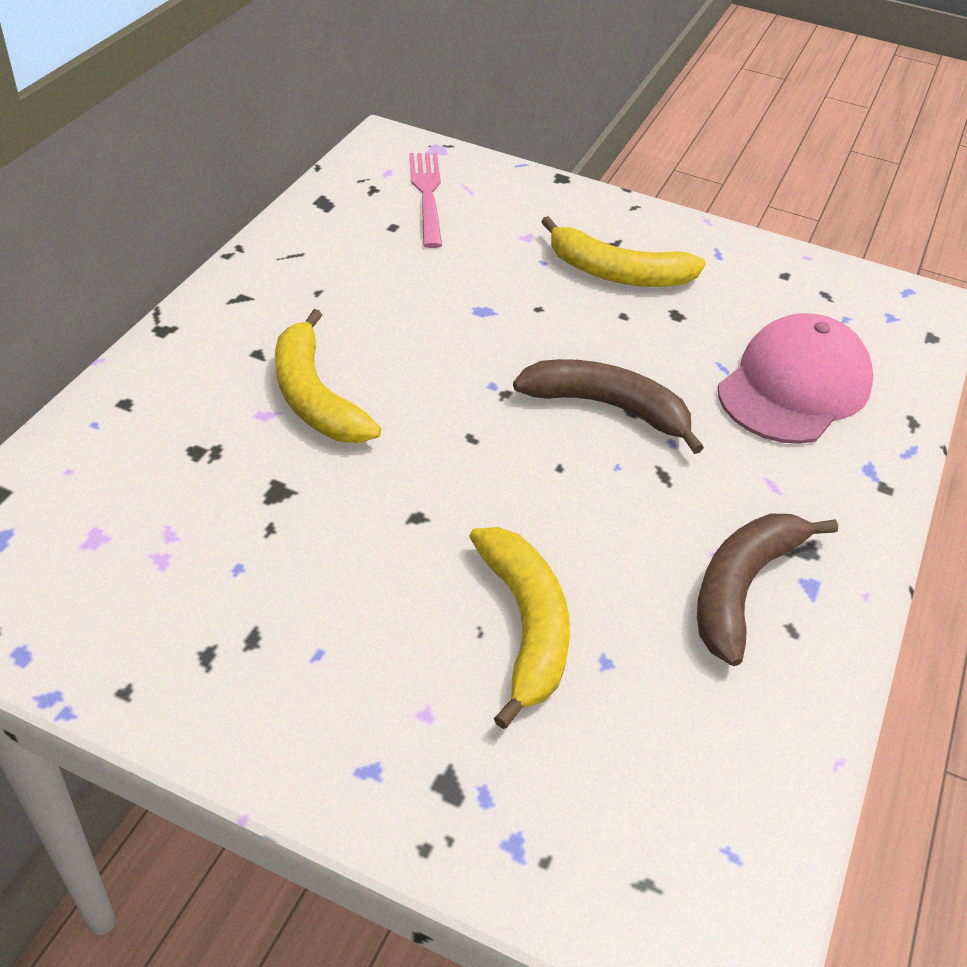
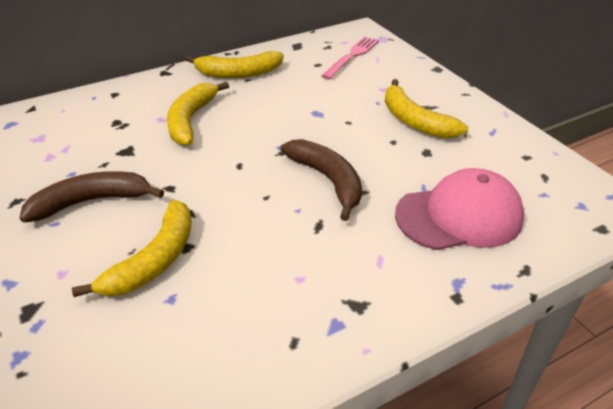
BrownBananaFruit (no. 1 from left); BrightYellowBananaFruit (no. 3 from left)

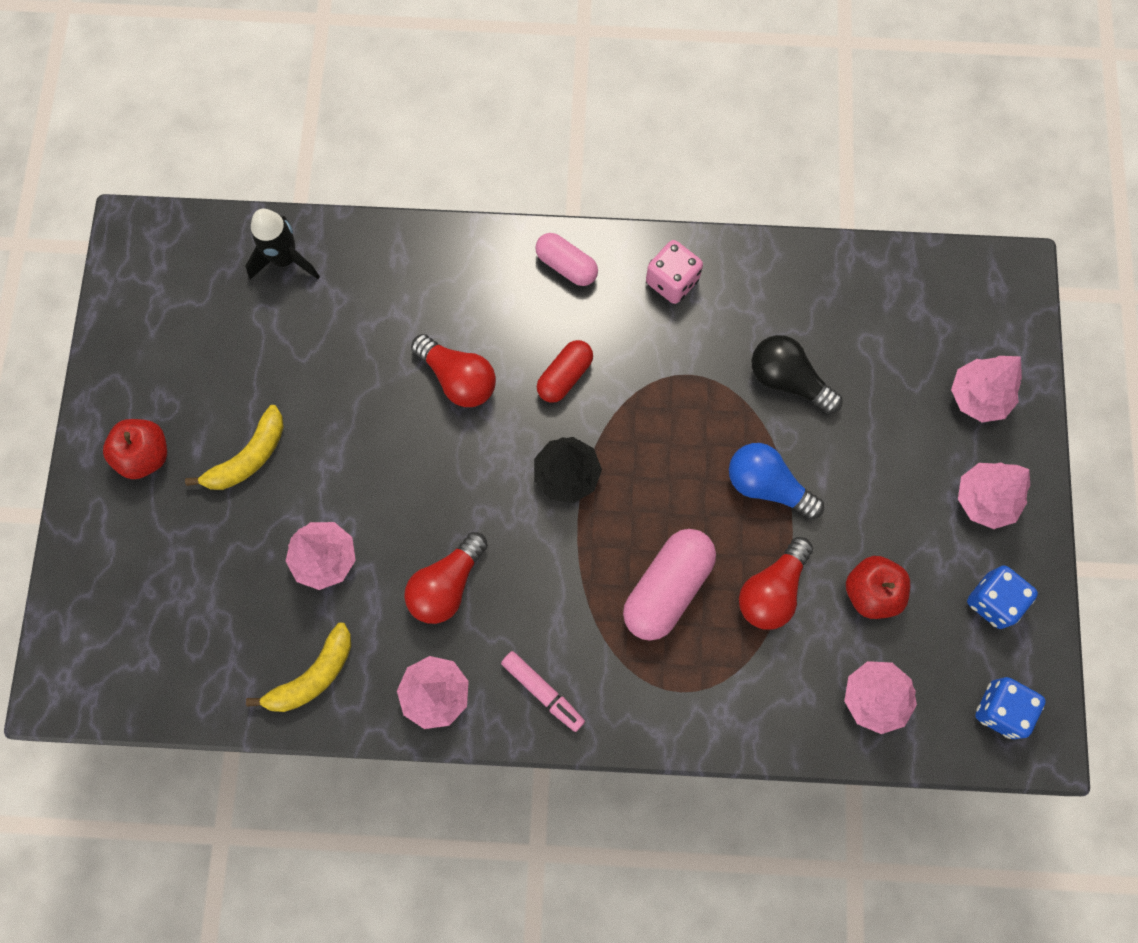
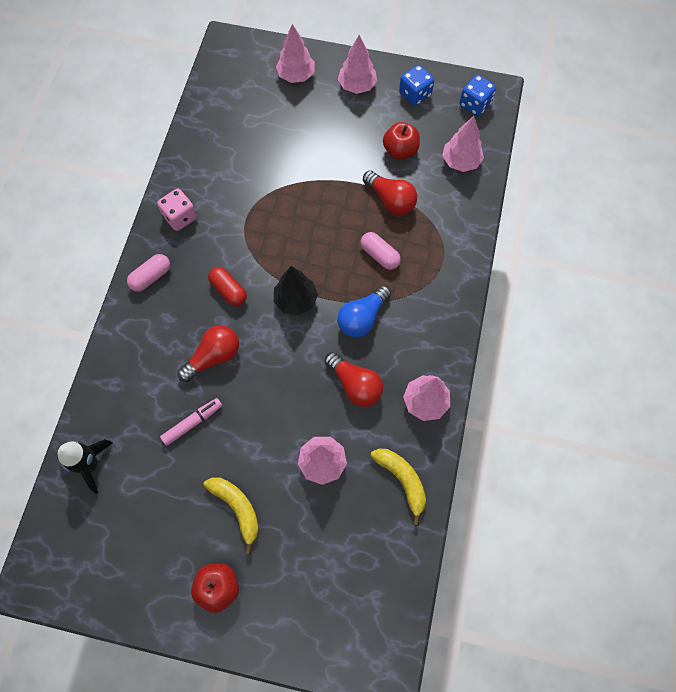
RosyMarkerPen; BlueLightbulb; RosyPill (no. 2 from left); EbonyLightbulb

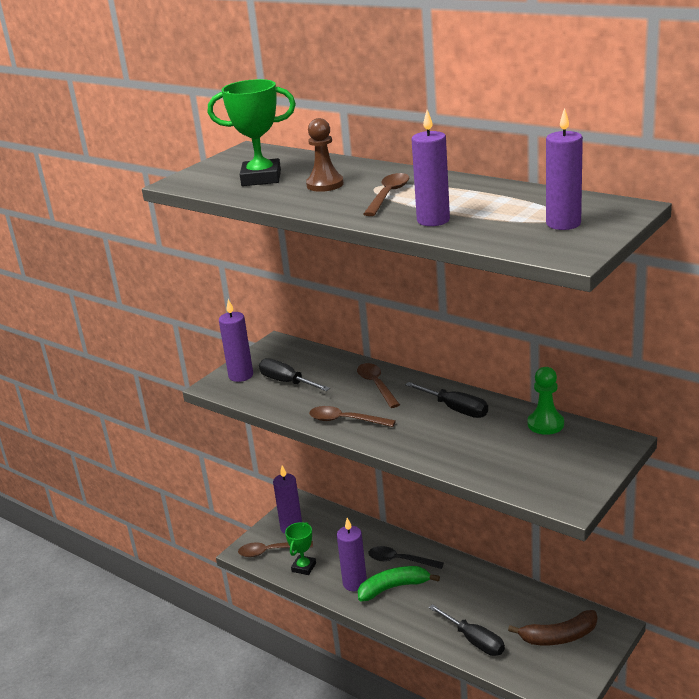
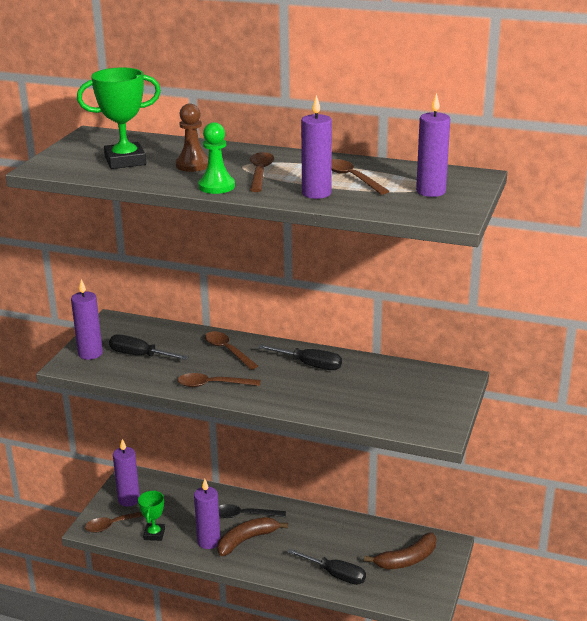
GreenChessPawn; BrownBananaFruit (no. 1 from left); BrownTablespoon (no. 5 from left)

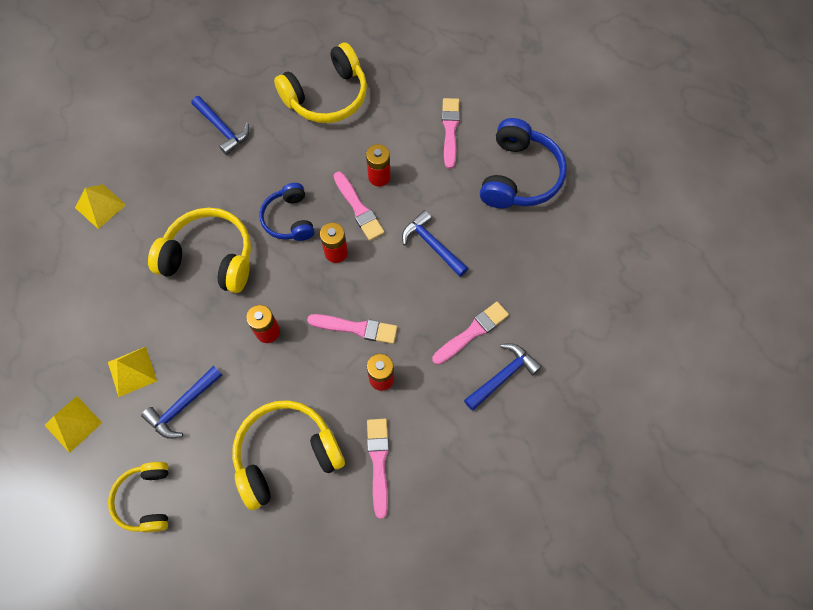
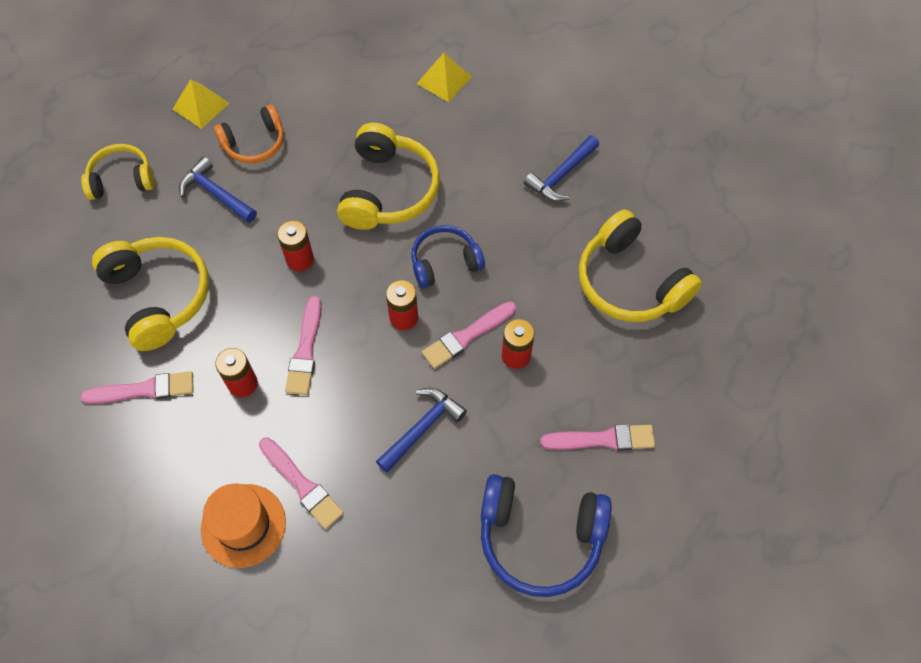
OrangeTallHat; OrangeHeadset

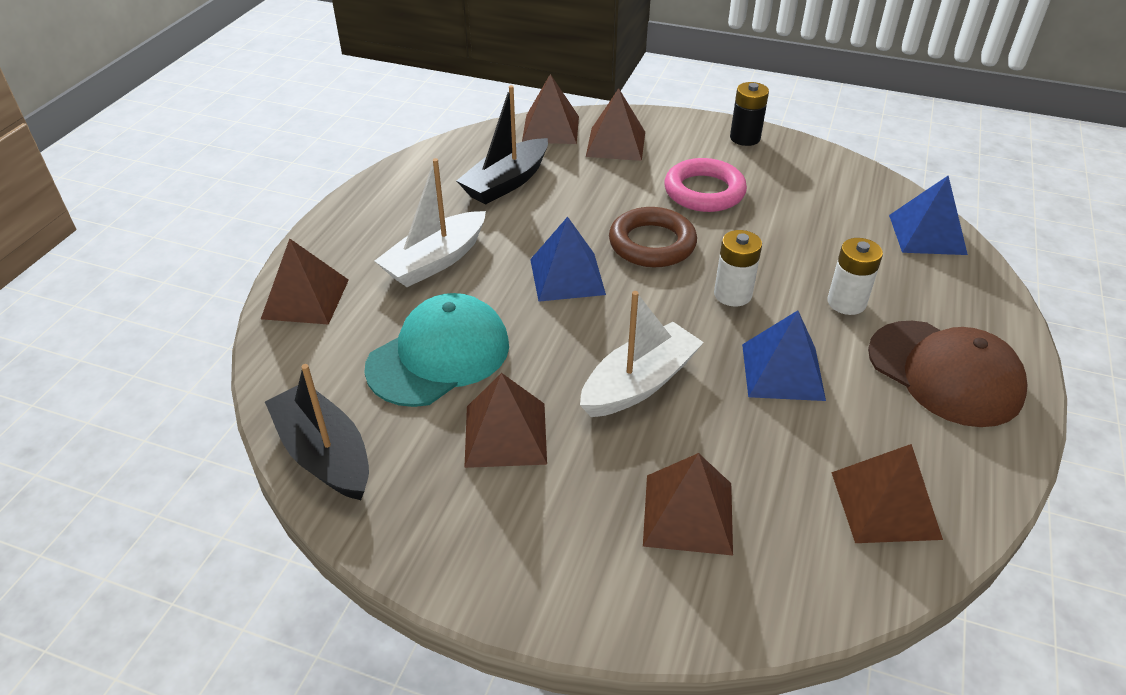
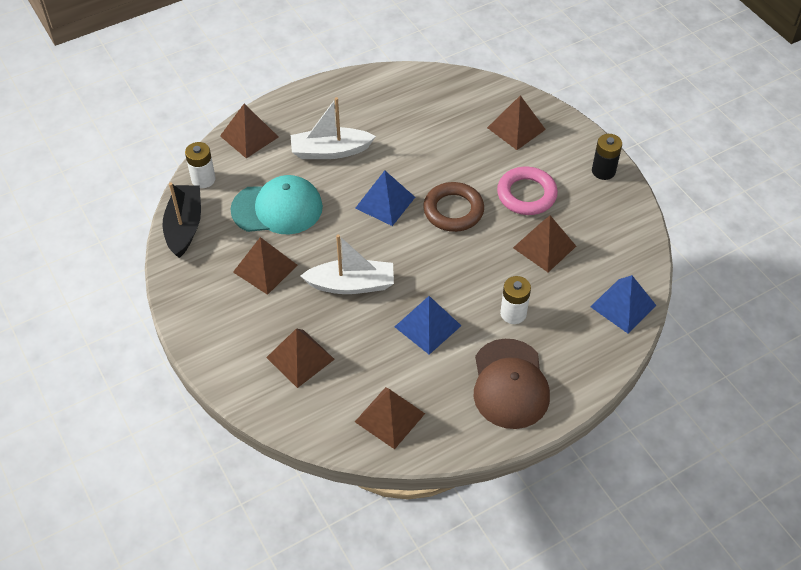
PureWhiteBattery (no. 1 from left); BrownSolidPyramid (no. 6 from left); EbonySailboat (no. 2 from left in the first image)

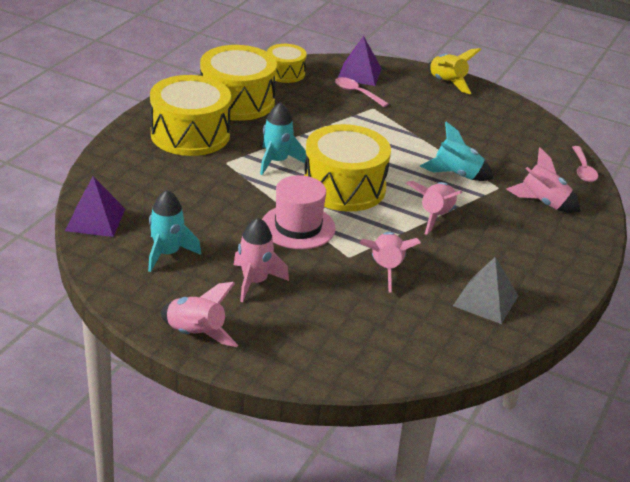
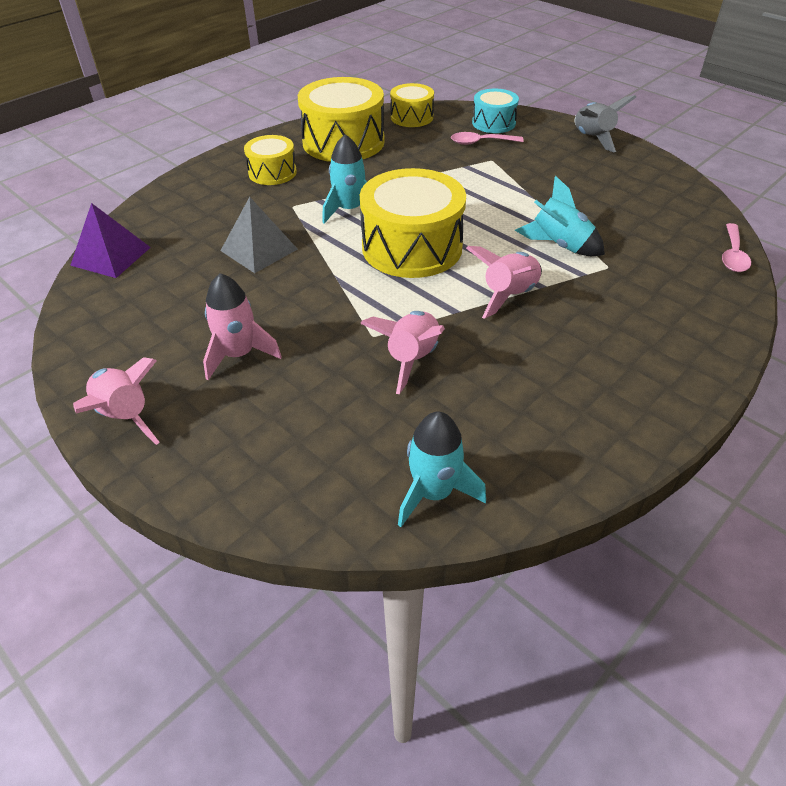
GraySolidPyramid; BrightYellowDrum (no. 1 from left); TealSpaceship (no. 2 from left); RosyTablespoon (no. 1 from left); TealDrum; GraySpaceship; RosyTallHat; RosySpaceship (no. 5 from left in the first image)

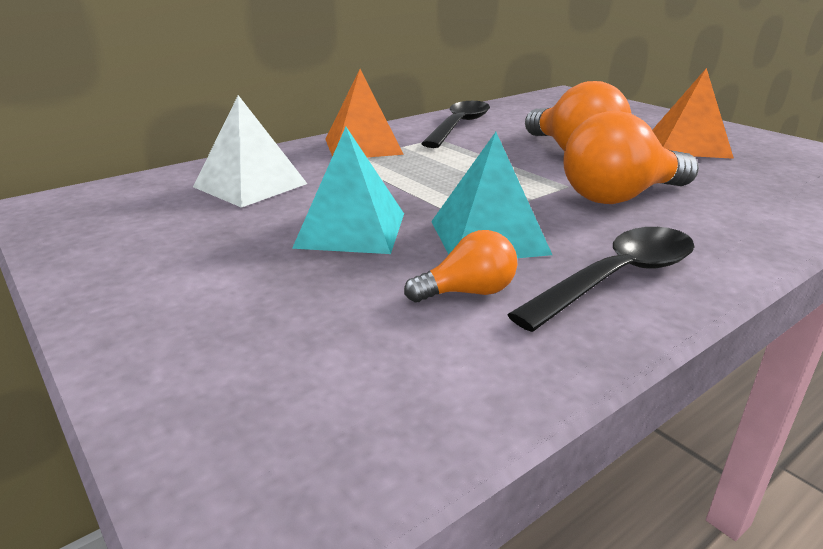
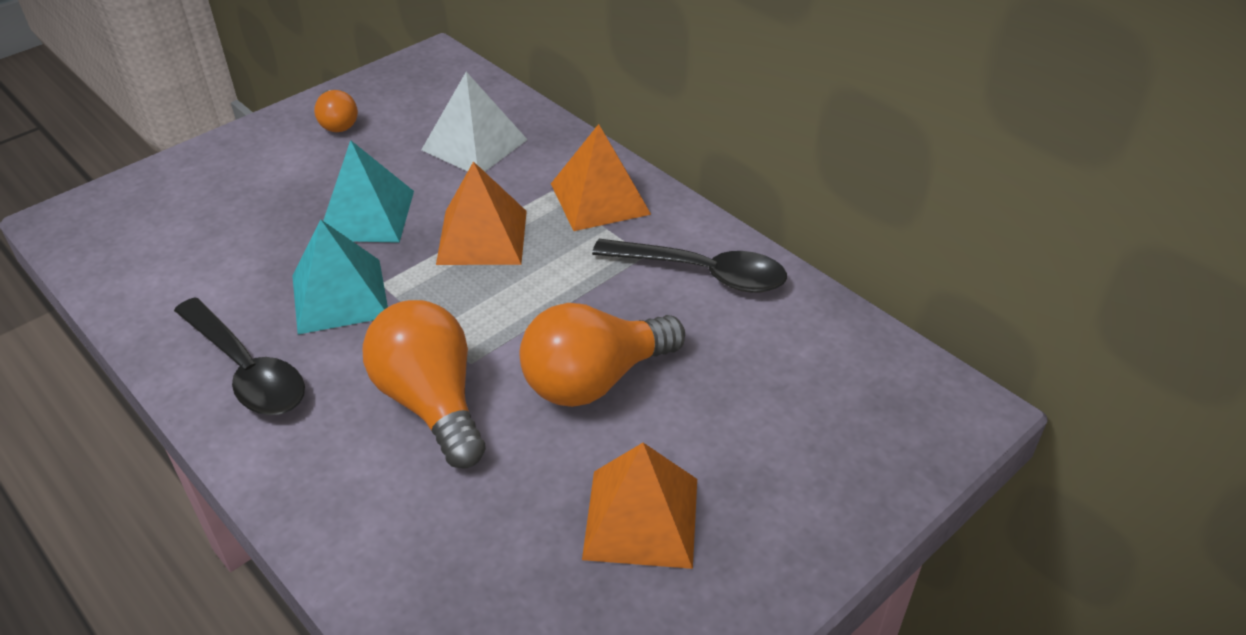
OrangeLightbulb (no. 1 from left); OrangeSolidPyramid (no. 1 from left)

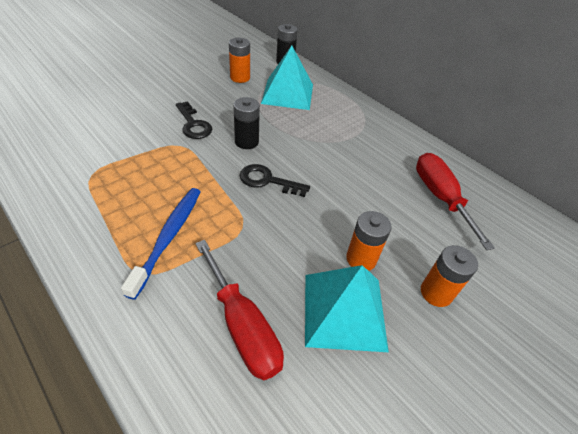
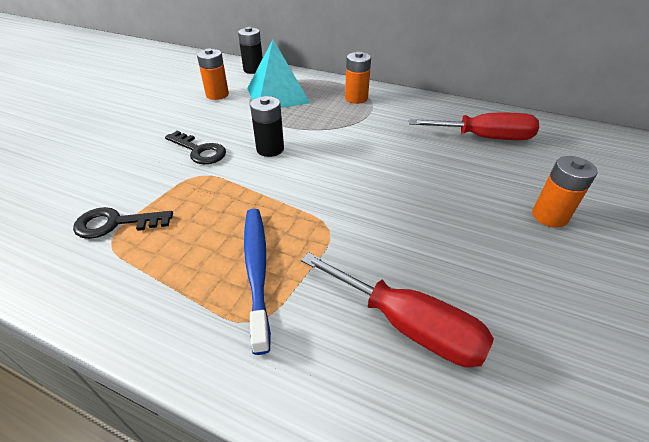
EbonyDoorKey (no. 1 from left); OrangeBattery (no. 2 from left); CrimsonScrewdriver (no. 2 from left); TealSolidPyramid (no. 2 from left in the first image)

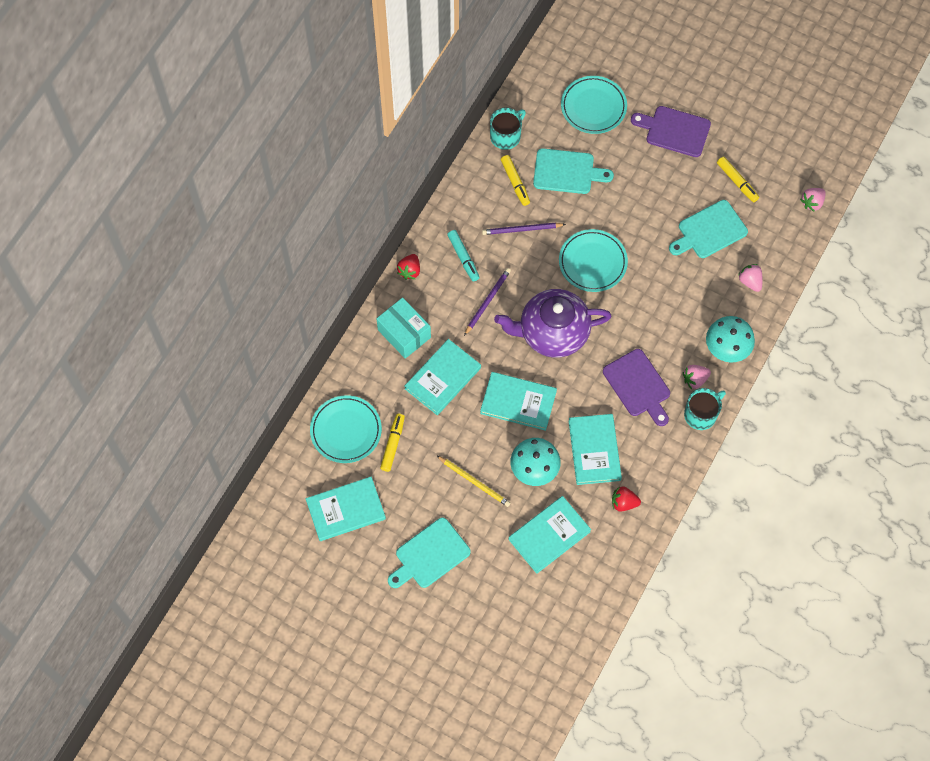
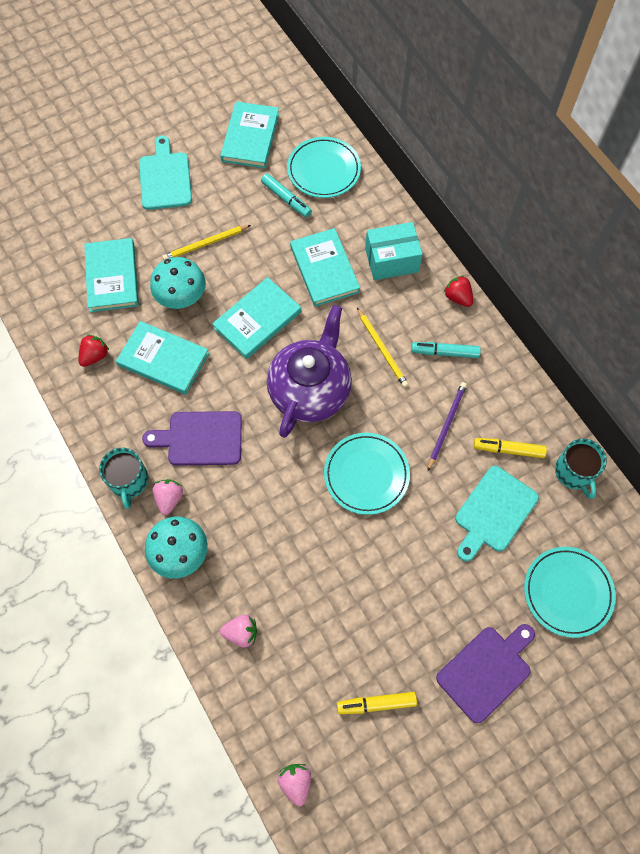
TealMarkerPen (no. 1 from left); BrightYellowPencil (no. 2 from left); TealBreadBoard (no. 3 from left in the first image)

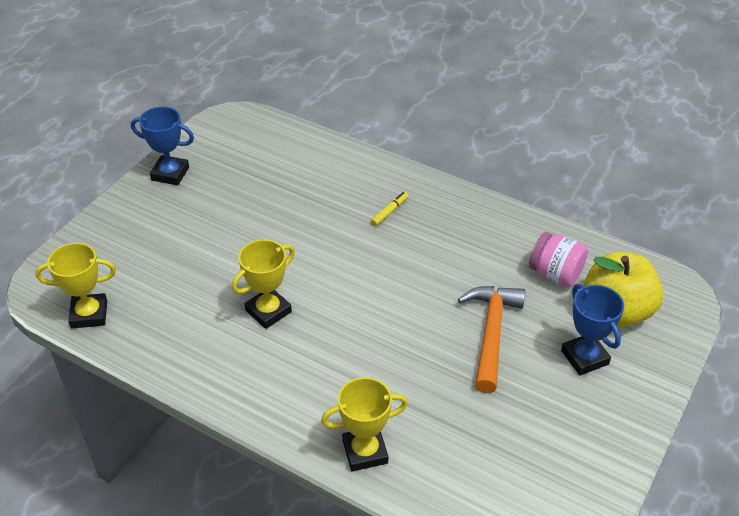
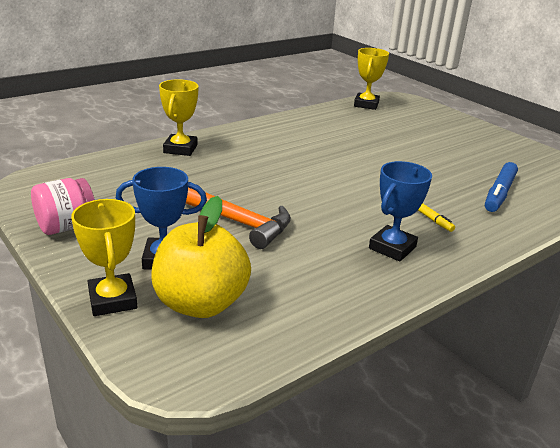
RosyJar; BrightYellowPrizeCup (no. 1 from left); BluePrizeCup (no. 2 from left); BlueMarkerPen

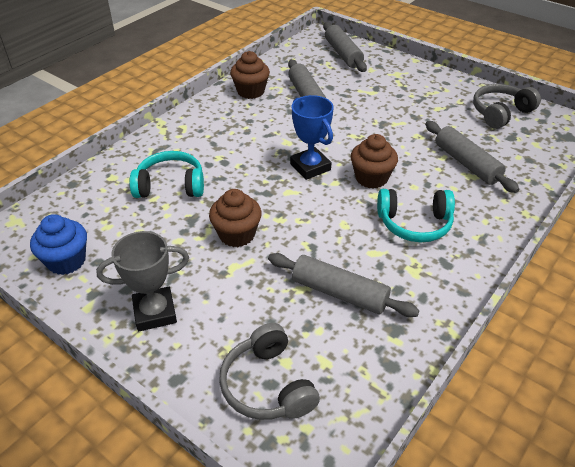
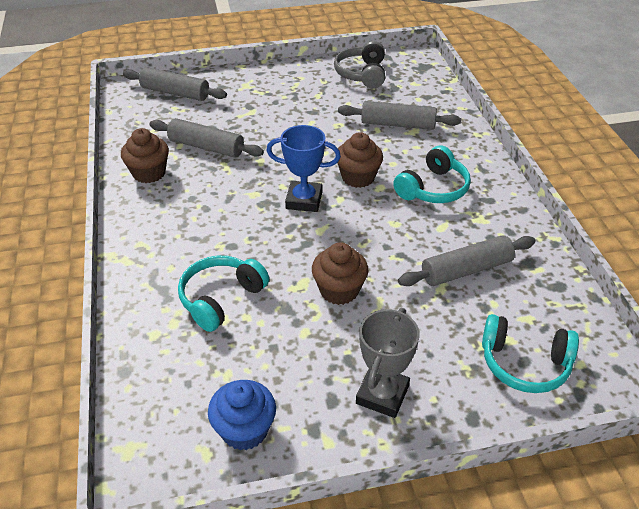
TealHeadset (no. 3 from left)

